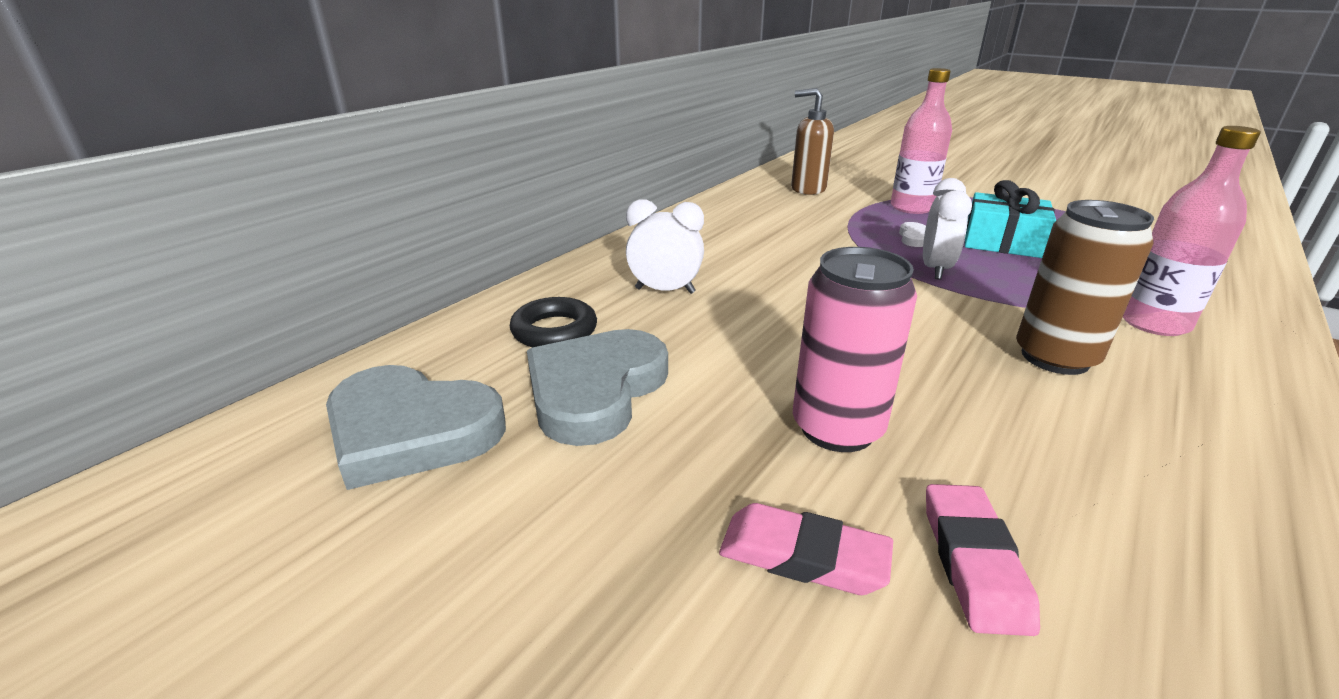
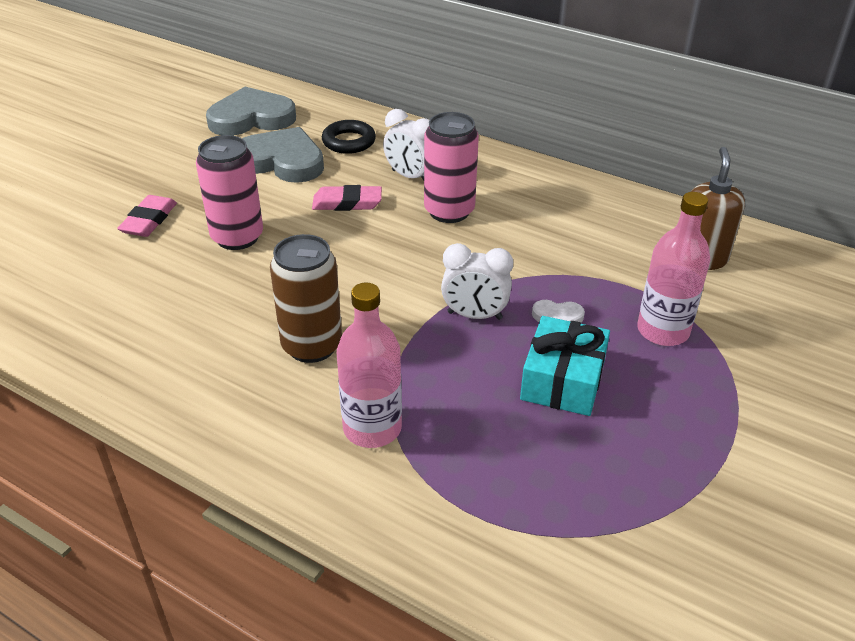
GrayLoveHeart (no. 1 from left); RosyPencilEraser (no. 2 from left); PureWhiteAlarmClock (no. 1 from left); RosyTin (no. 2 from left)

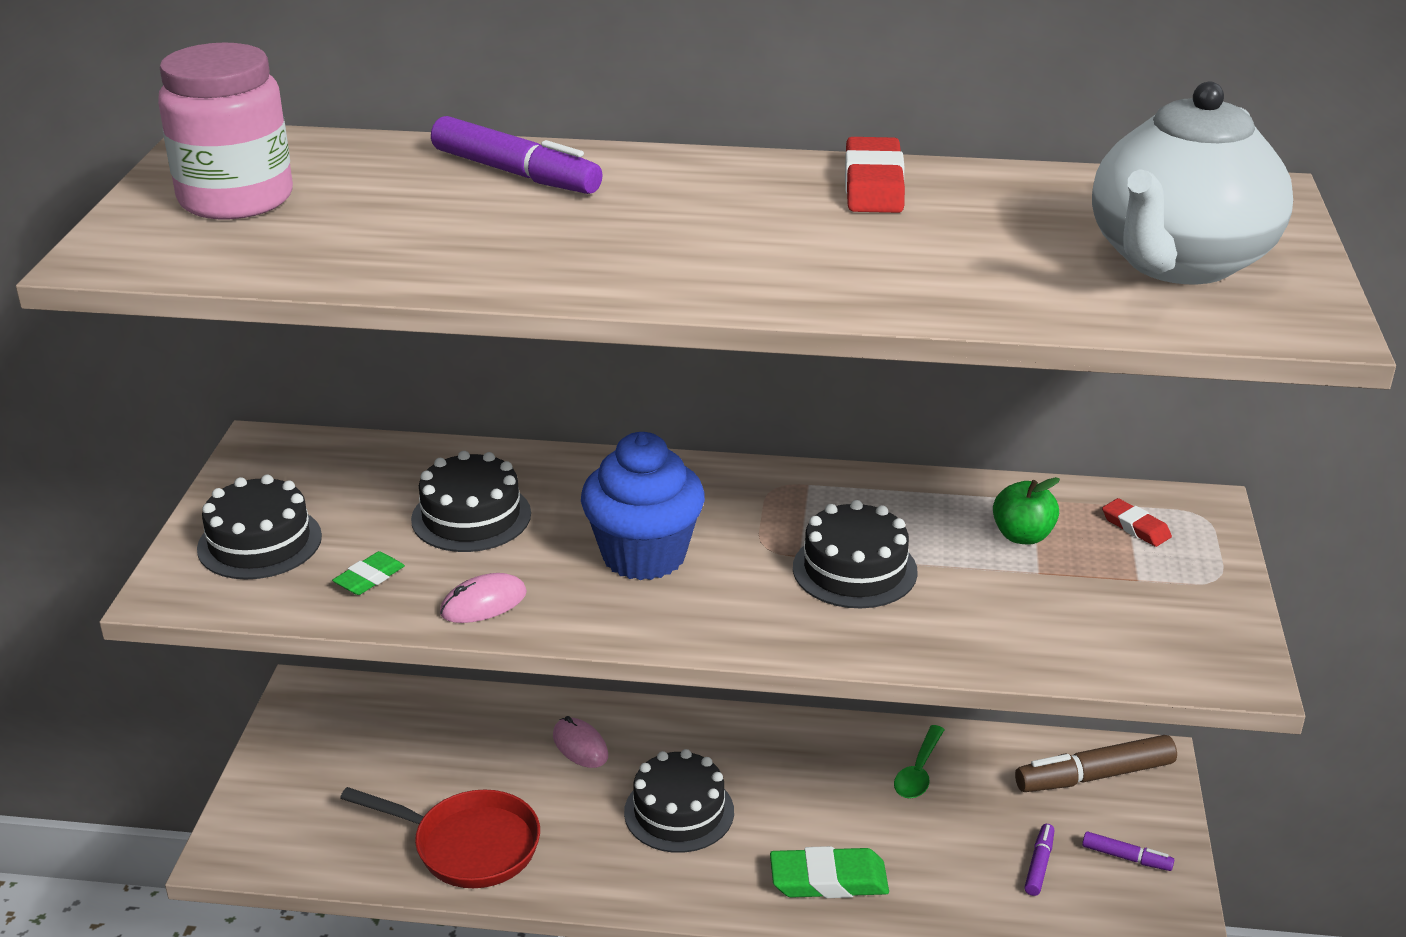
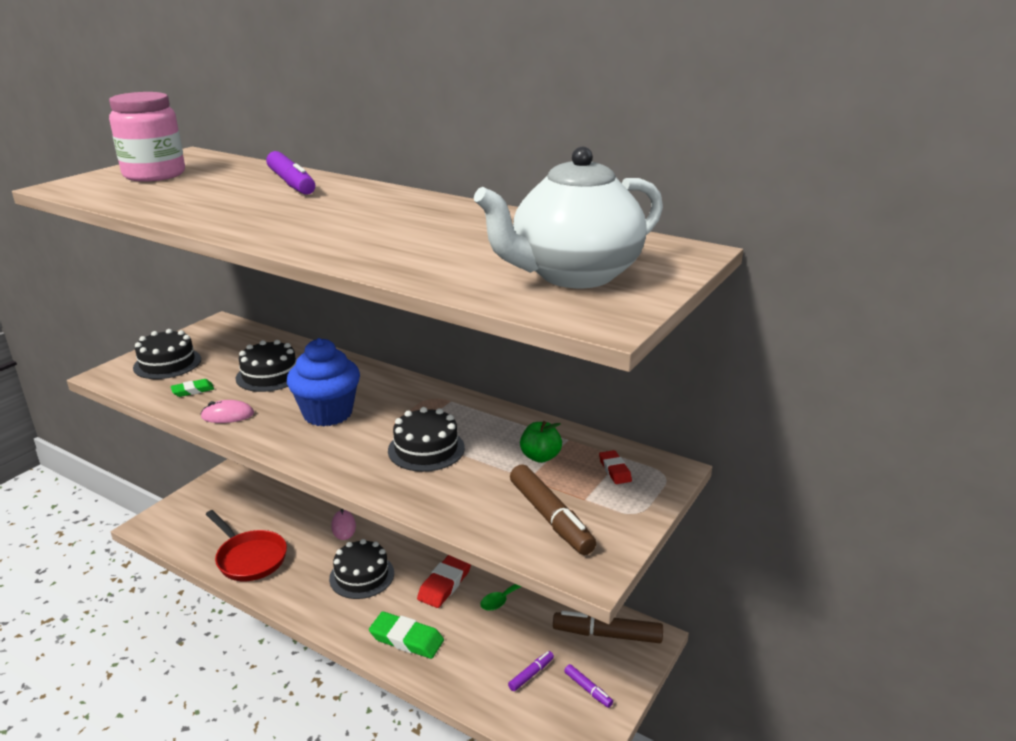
CrimsonPencilEraser (no. 1 from left); BrownMarkerPen (no. 1 from left)

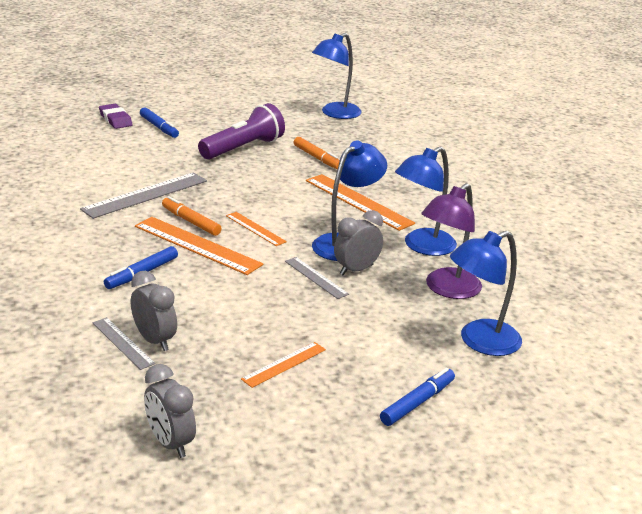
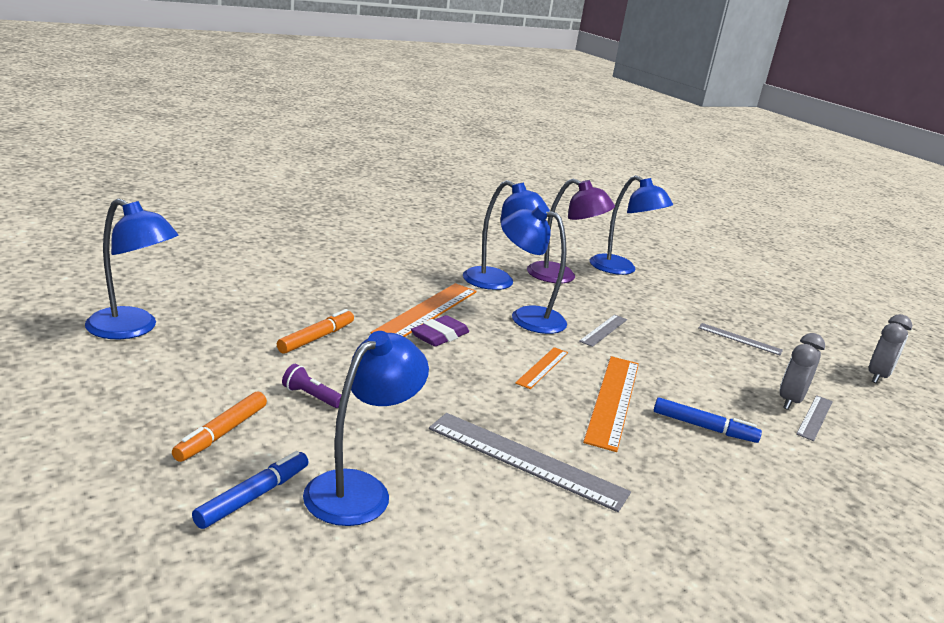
OrangeMarkerPen (no. 1 from left); RoyalPurpleFlashlight; BlueLamp (no. 2 from left); RoyalPurplePencilEraser; GrayRuler (no. 3 from left); GrayAlarmClock (no. 3 from left in the first image); BlueMarkerPen (no. 3 from left in the first image)

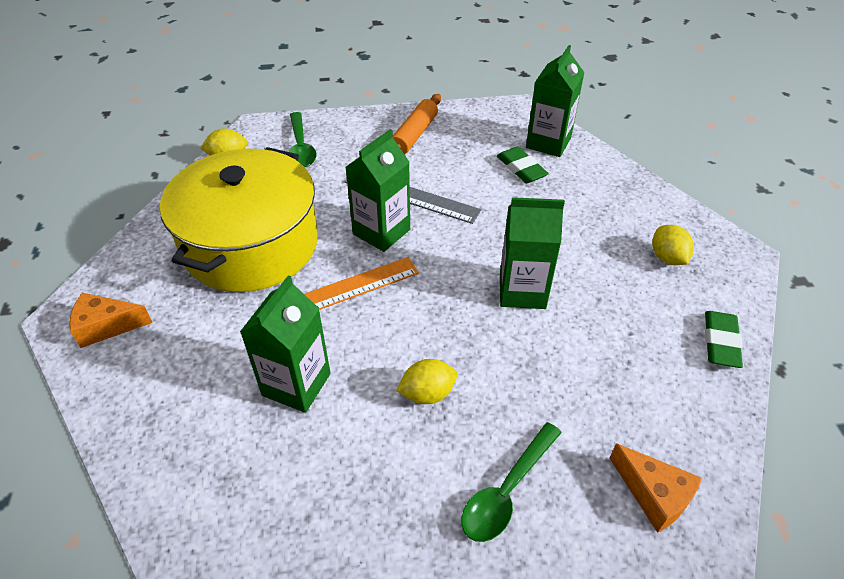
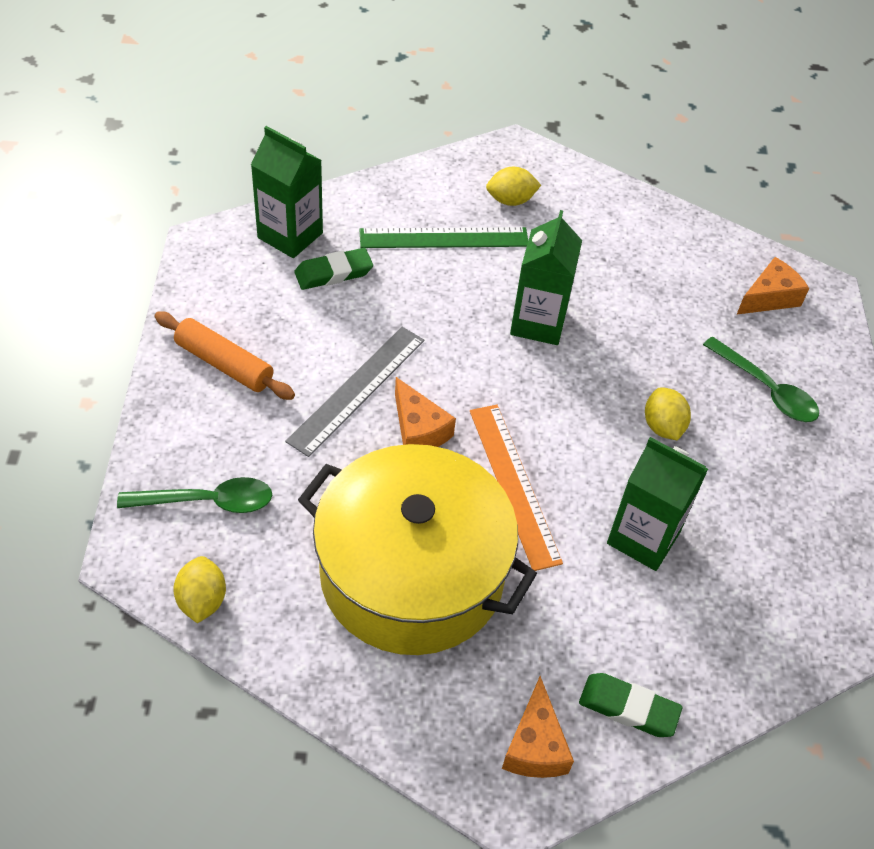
GreenRuler; OrangeCheeseWedge (no. 1 from left); GreenPencilEraser (no. 2 from left)

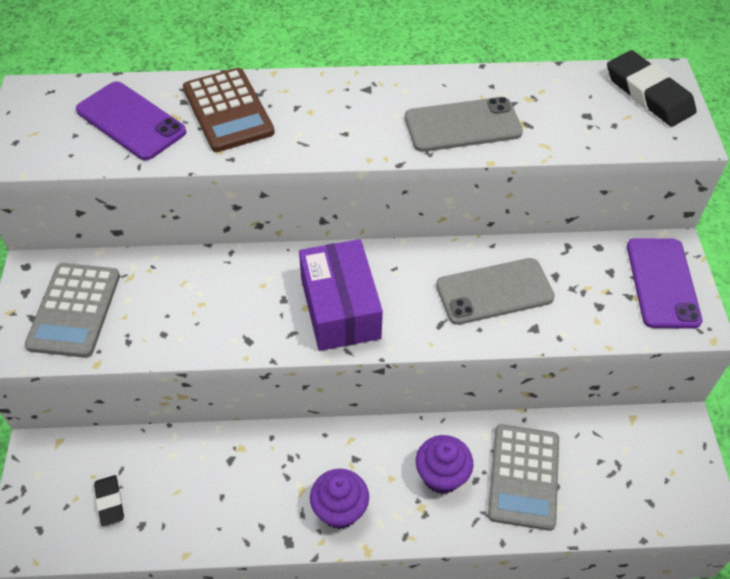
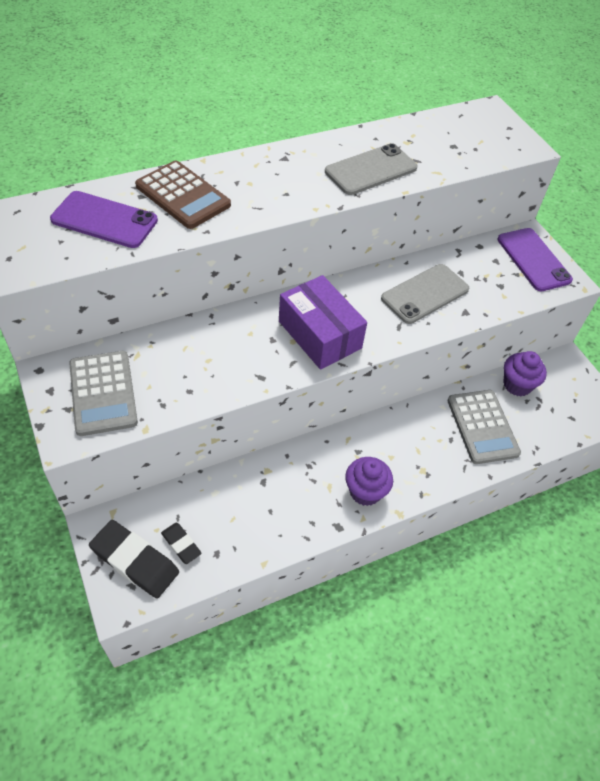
EbonyPencilEraser (no. 1 from left); RoyalPurpleCupcake (no. 2 from left)

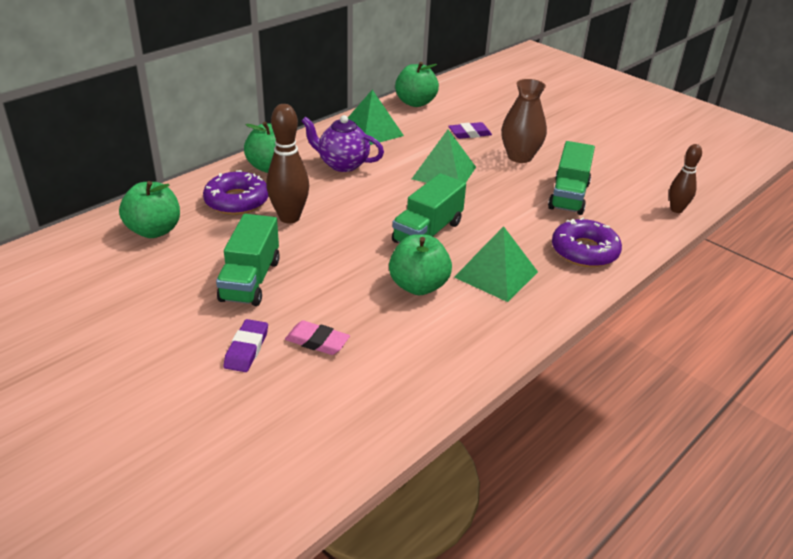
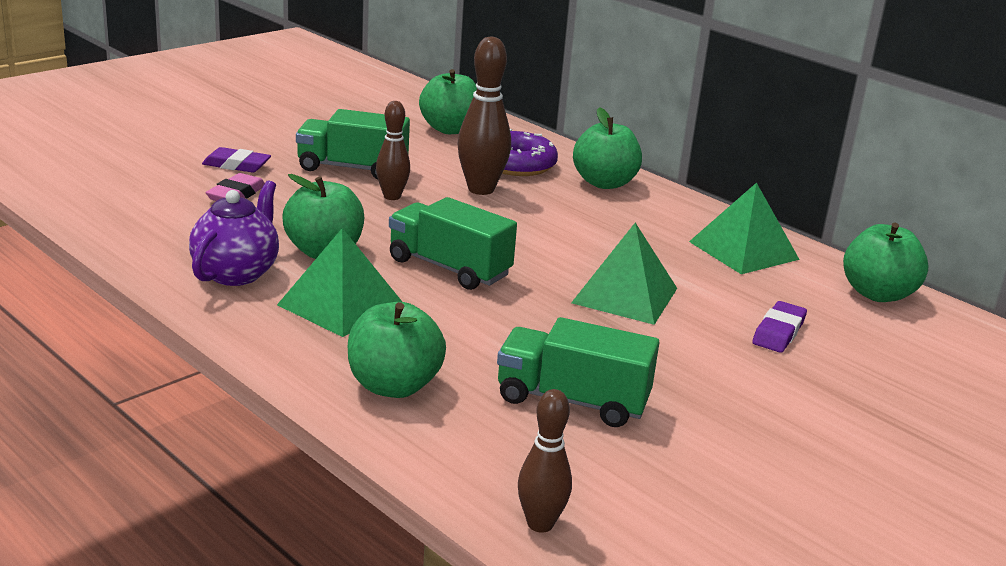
RoyalPurpleTeapot; GreenToyApple (no. 2 from left); BrownBowlingPin (no. 1 from left); RoyalPurplePencilEraser (no. 2 from left); BrownFlowerVase

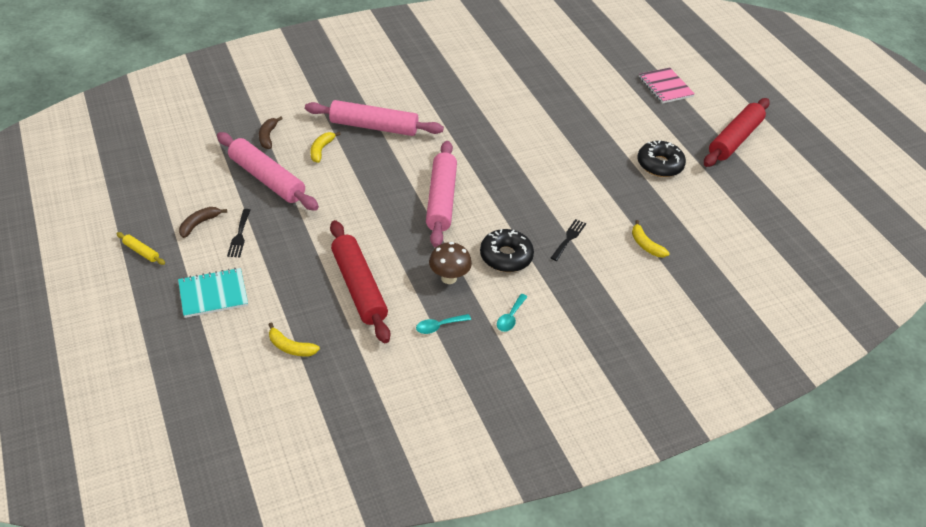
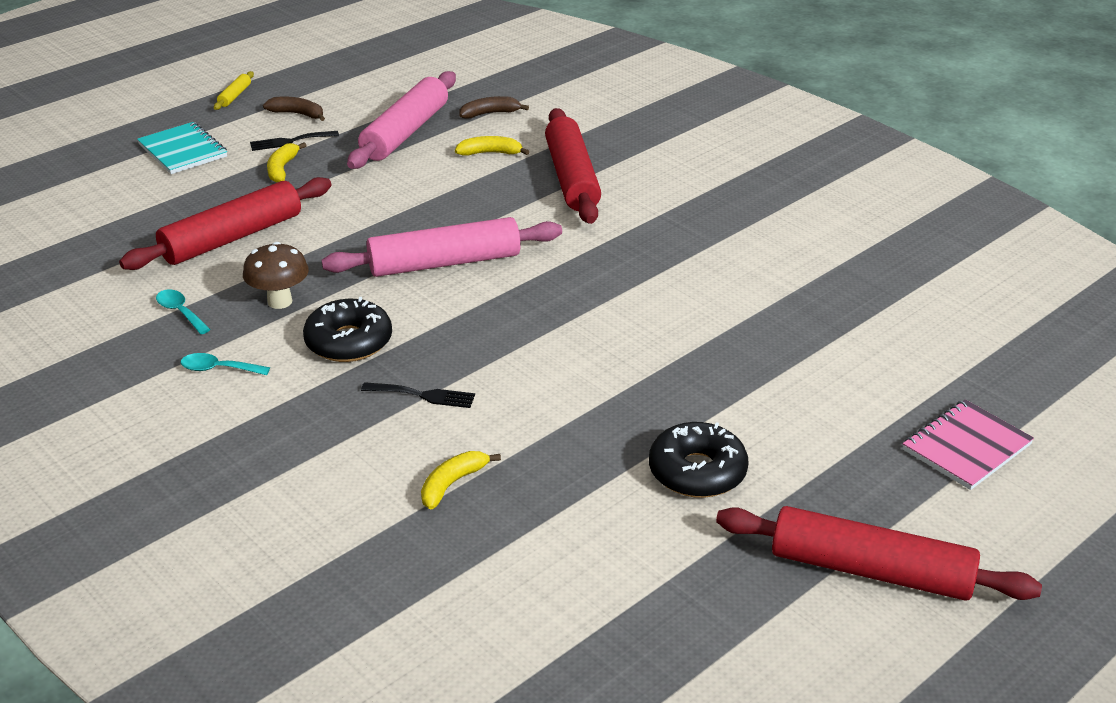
BrightYellowBananaFruit (no. 1 from left); CrimsonDoughRoller (no. 2 from left)

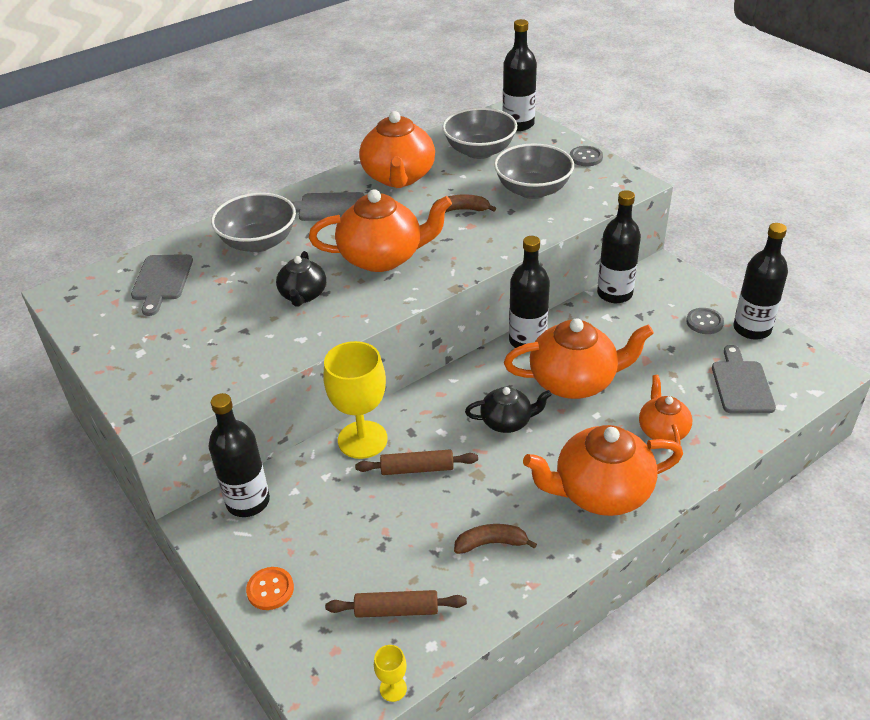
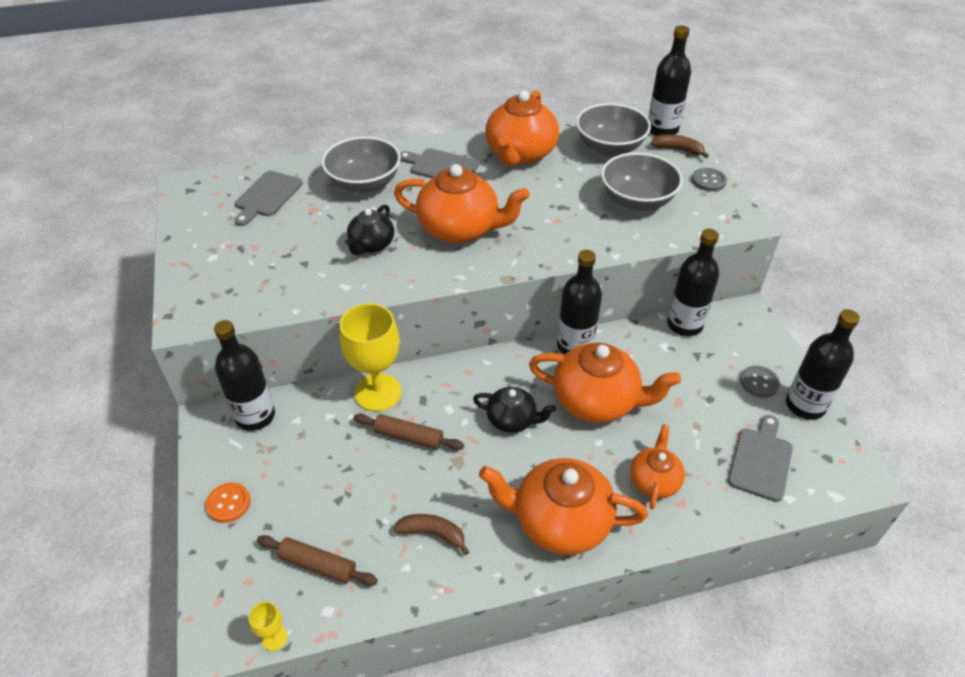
BrownBananaFruit (no. 2 from left)

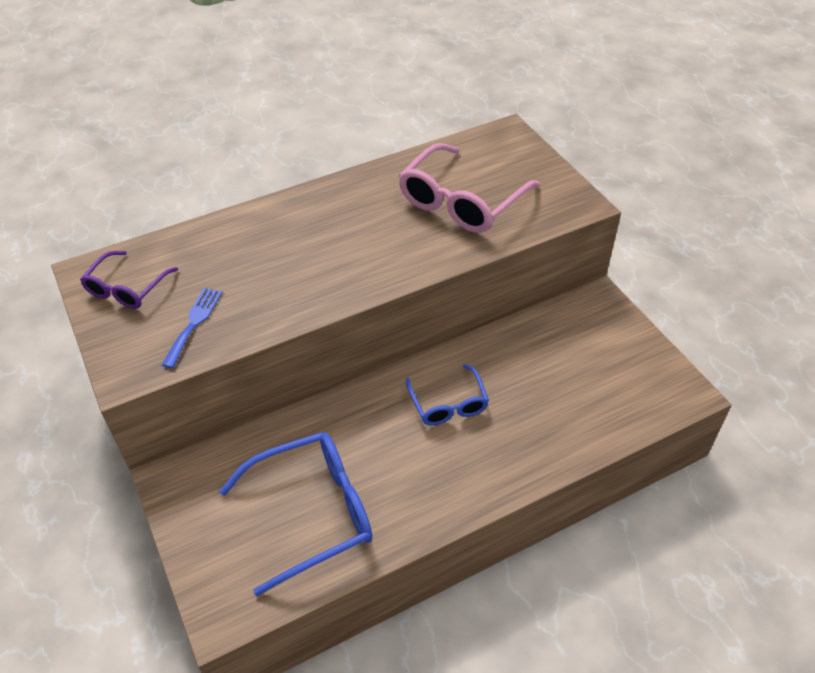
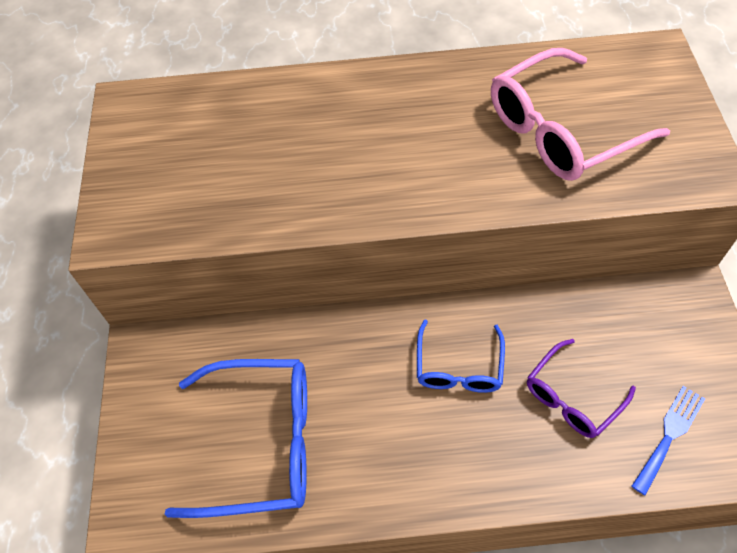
RoyalPurpleEyeglasses; BlueFork

